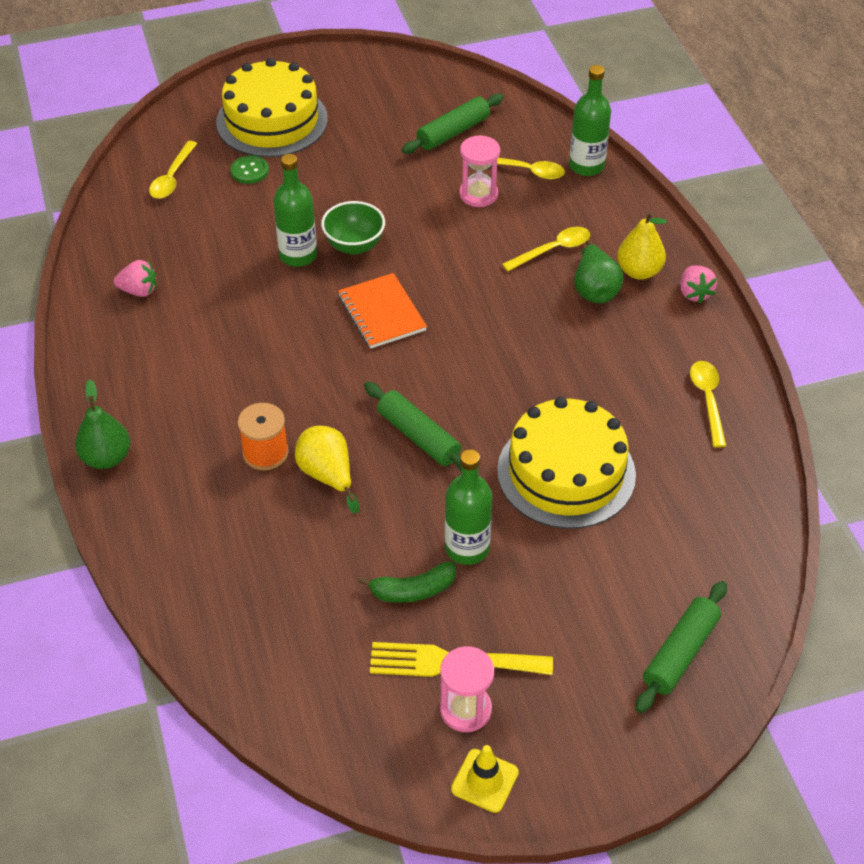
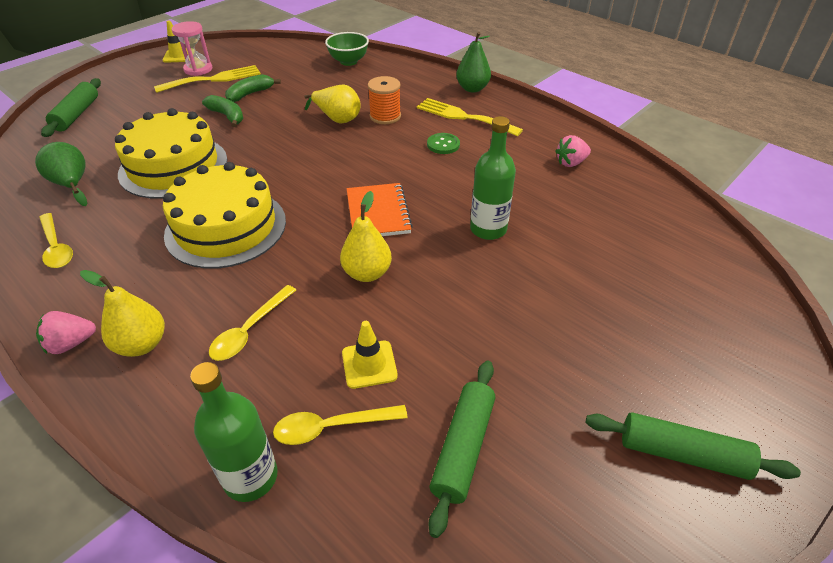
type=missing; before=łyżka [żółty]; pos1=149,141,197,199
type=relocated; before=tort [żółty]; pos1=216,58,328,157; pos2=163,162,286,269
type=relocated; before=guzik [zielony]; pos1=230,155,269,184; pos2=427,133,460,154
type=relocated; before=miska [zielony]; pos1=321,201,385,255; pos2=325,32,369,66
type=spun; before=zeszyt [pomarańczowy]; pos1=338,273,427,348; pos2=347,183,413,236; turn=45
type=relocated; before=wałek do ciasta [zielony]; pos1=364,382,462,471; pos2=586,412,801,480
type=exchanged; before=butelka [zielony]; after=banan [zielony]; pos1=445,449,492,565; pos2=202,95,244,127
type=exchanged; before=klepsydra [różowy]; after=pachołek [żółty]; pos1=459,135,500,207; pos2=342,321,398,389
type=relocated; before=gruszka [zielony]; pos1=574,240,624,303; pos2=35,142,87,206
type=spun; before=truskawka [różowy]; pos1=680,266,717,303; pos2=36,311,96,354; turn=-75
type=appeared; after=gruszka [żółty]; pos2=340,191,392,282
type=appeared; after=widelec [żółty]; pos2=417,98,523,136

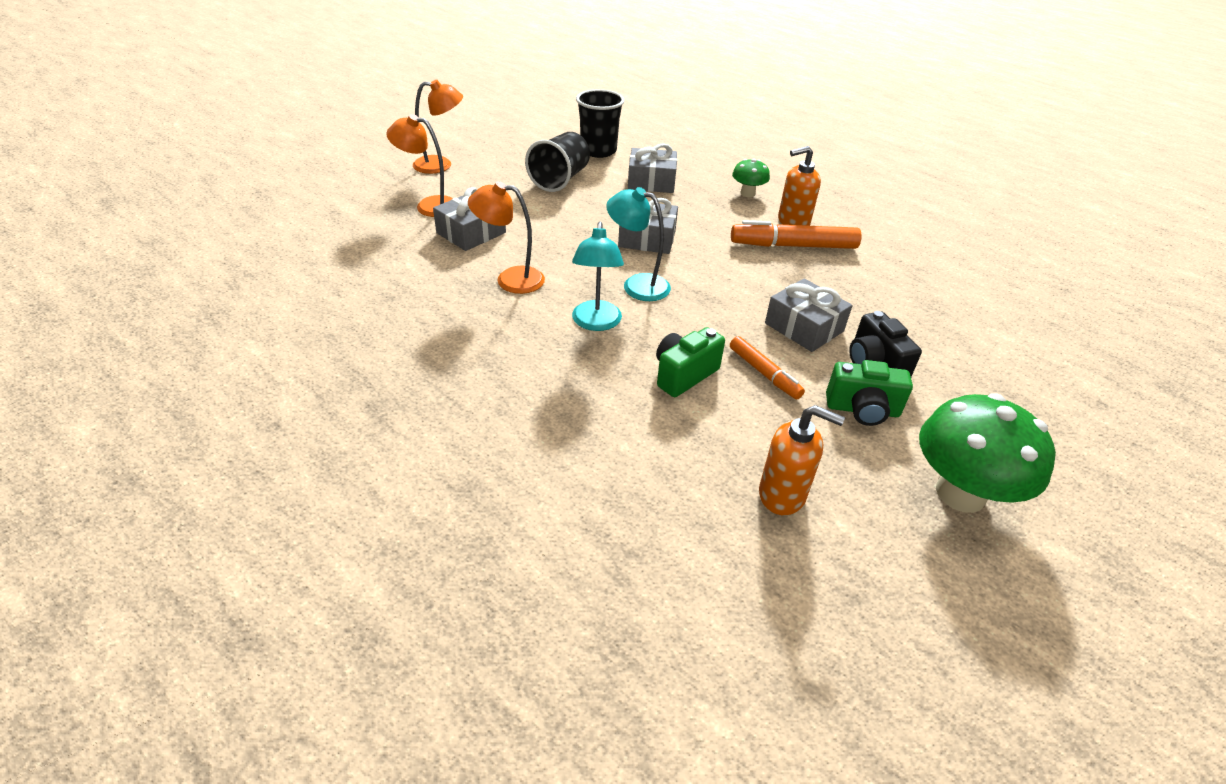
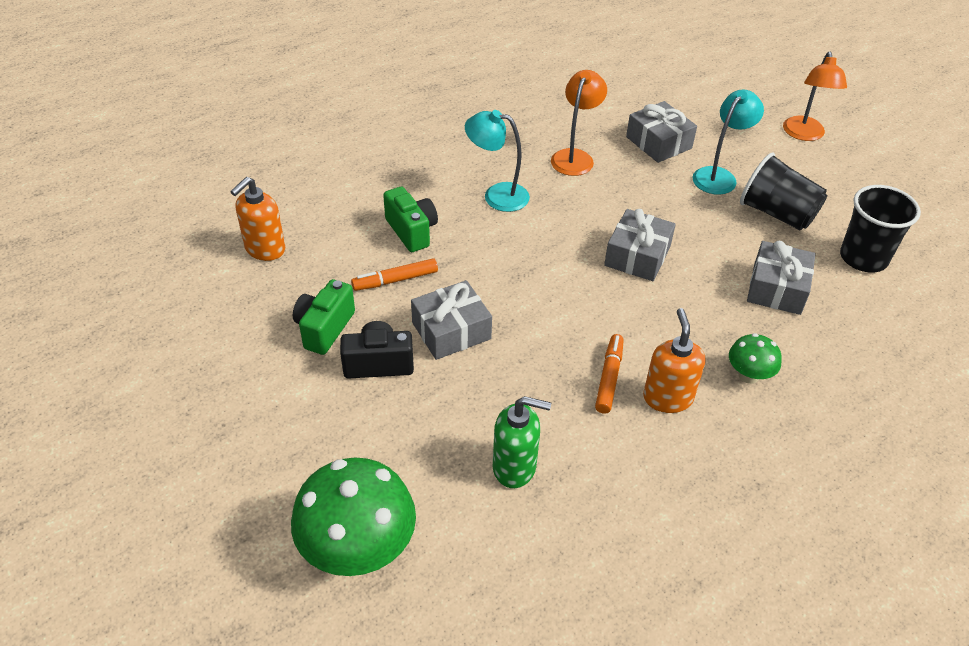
type=missing; before=lampka [pomarańczowy]; pos1=386,114,453,217
type=relocated; before=lampka [turkusowy]; pos1=606,187,671,301; pos2=692,89,764,195
type=size; before=flamaster [pomarańczowy]; pos1=731,220,862,249; pos2=595,334,624,414; scale=0.6
type=relocated; before=grzyb [zielony]; pos1=919,393,1056,513; pos2=291,458,416,576
type=appeared; after=dozownik mydła [zielony]; pos2=493,396,551,488

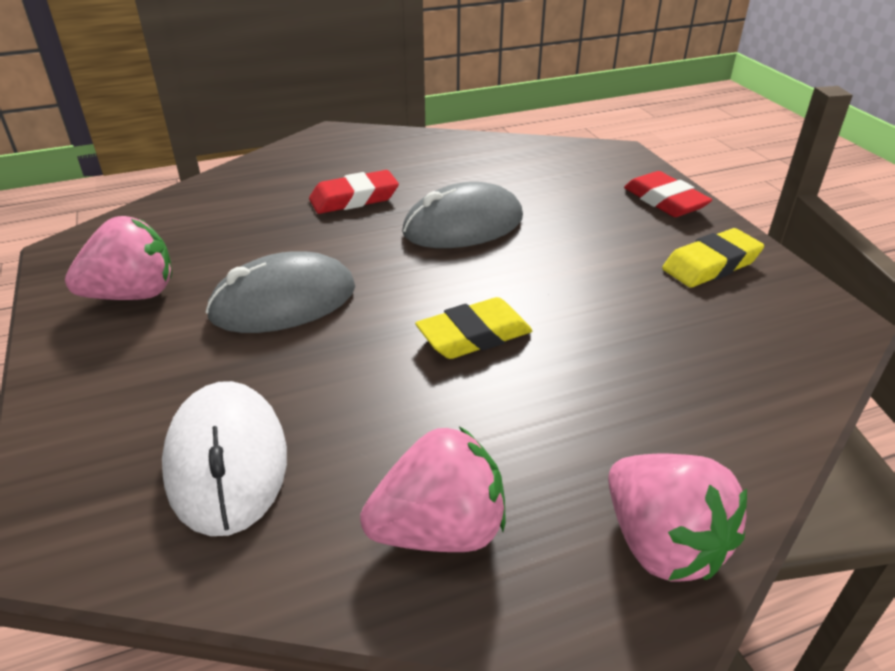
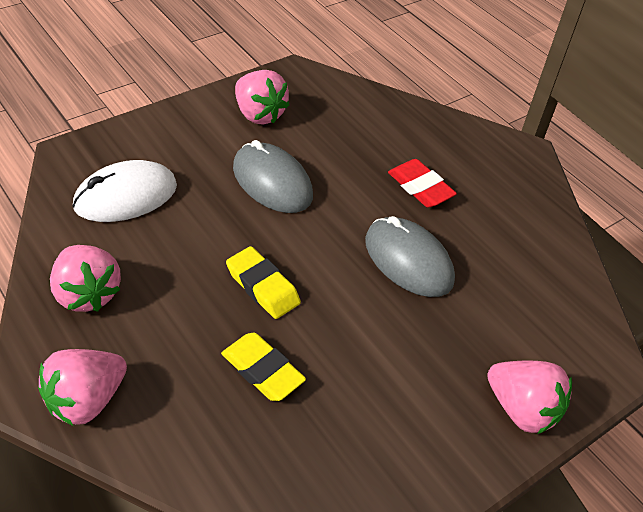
type=exchanged; before=gumka do mazania [czerwony]; after=truskawka [różowy]; pos1=624,171,712,217; pos2=487,361,572,434
type=relocated; before=gumka do mazania [żółty]; pos1=662,228,764,288; pos2=221,333,306,401

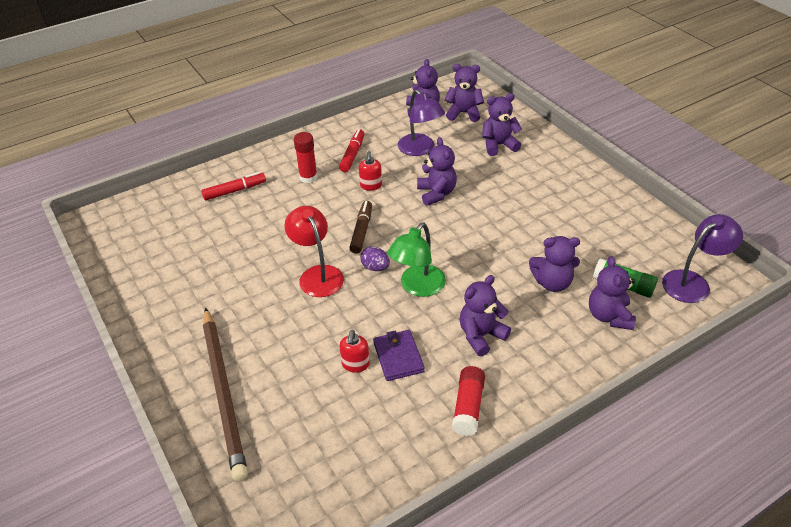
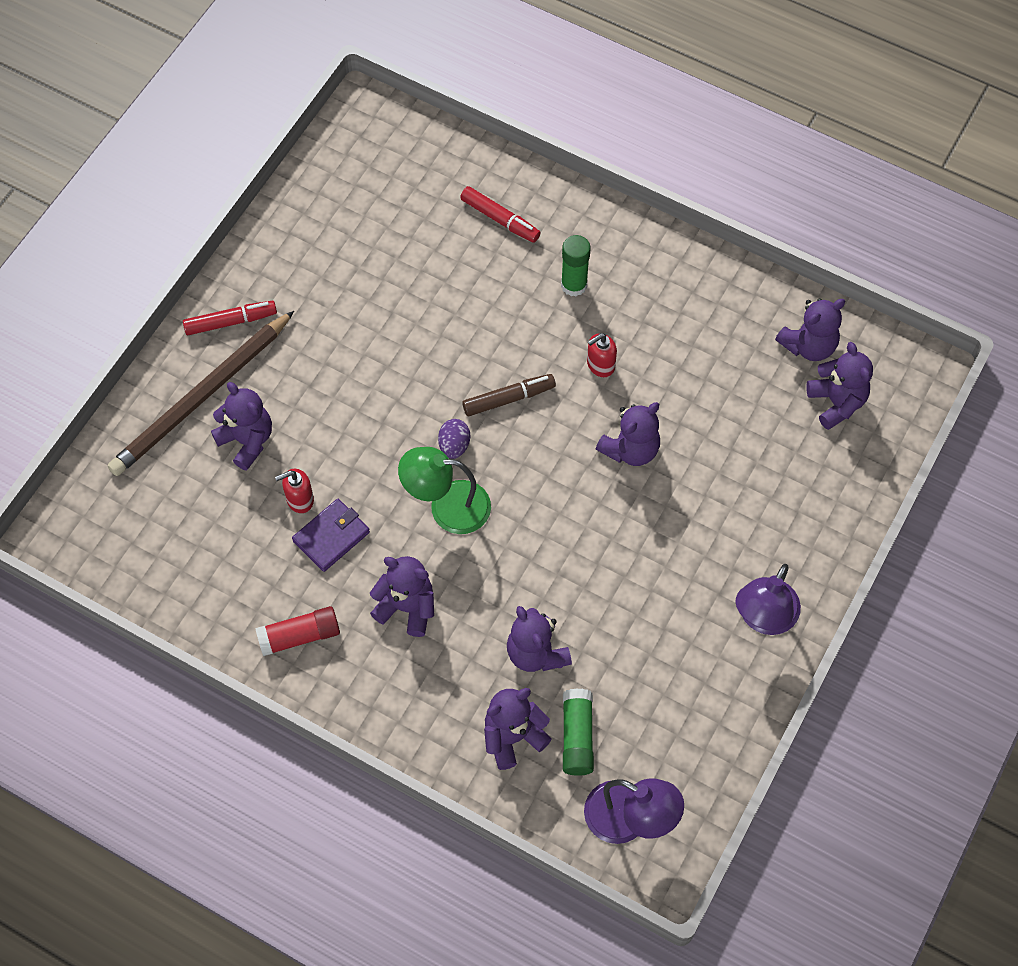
type=missing; before=lampka [czerwony]; pos1=285,206,344,297
type=colour; before=klej w sztyfcie [czerwony]; after=klej w sztyfcie [zielony]; pos1=294,132,318,183; pos2=561,235,591,296
type=relocated; before=flamaster [czerwony]; pos1=339,129,365,172; pos2=183,301,277,335
type=relocated; before=lampka [fioletowy]; pos1=398,90,445,156; pos2=736,564,801,635
type=relocated; before=miś [fioletowy]; pos1=482,93,522,156; pos2=211,382,272,471

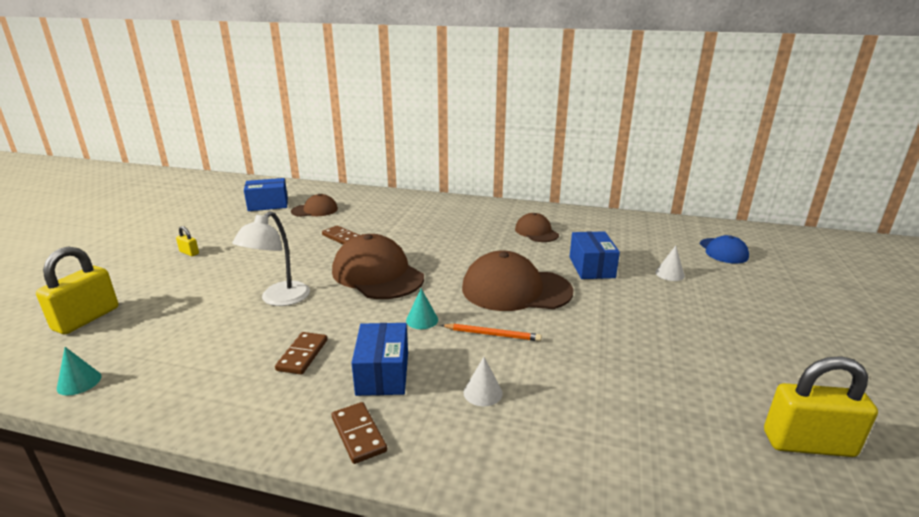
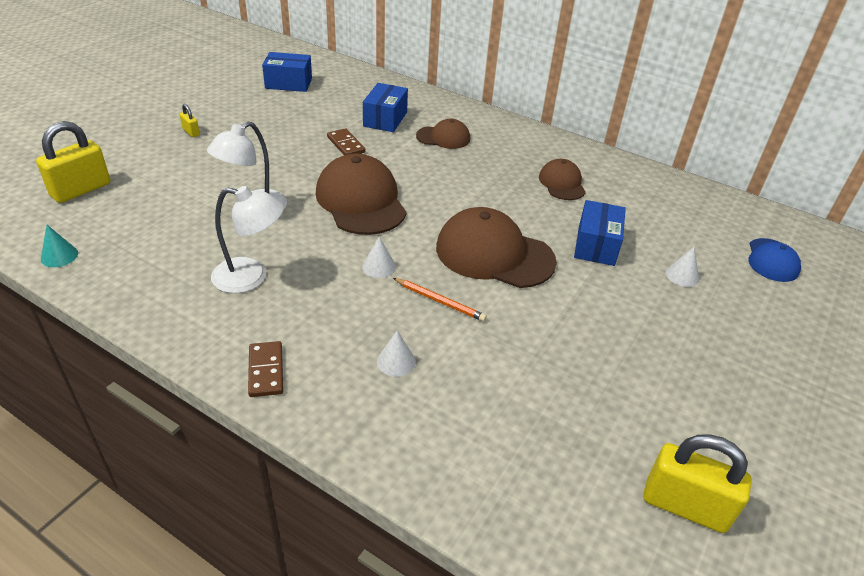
type=exchanged; before=kostka domina [brązowy]; after=lampka [biały]; pos1=275,332,327,374; pos2=211,186,284,293
type=relocated; before=czapka [brązowy]; pos1=291,194,338,217; pos2=416,119,470,149
type=relocated; before=pudełko [niebieski]; pos1=351,323,408,396; pos2=363,83,408,132
type=colour; before=stożek [turkusowy]; after=stożek [biały]; pos1=406,289,438,329; pos2=362,236,396,278

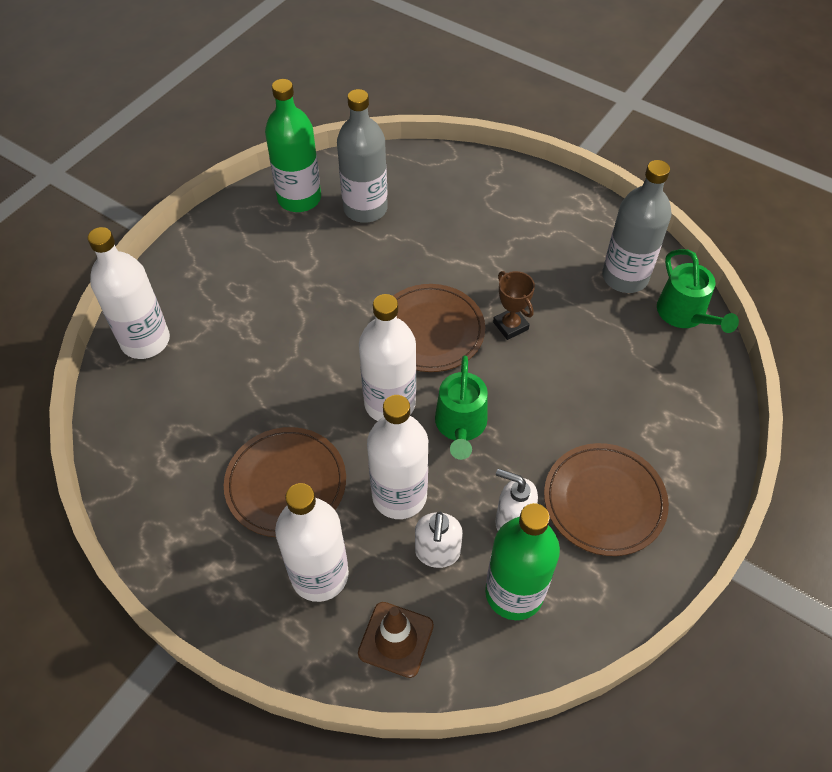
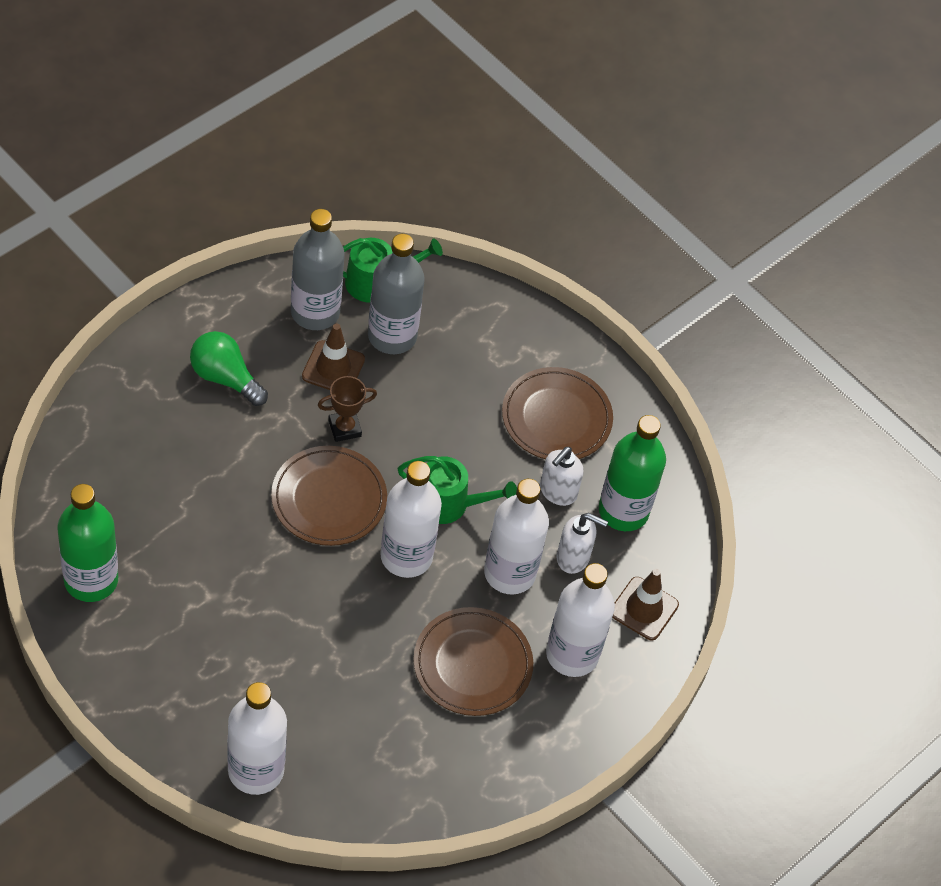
type=relocated; before=butelka [szary]; pos1=337,89,388,223; pos2=368,234,425,354
type=appeared; after=żarówka [zielony]; pos2=190,331,268,406
type=appeared; after=pachołek [brązowy]; pos2=302,324,365,390

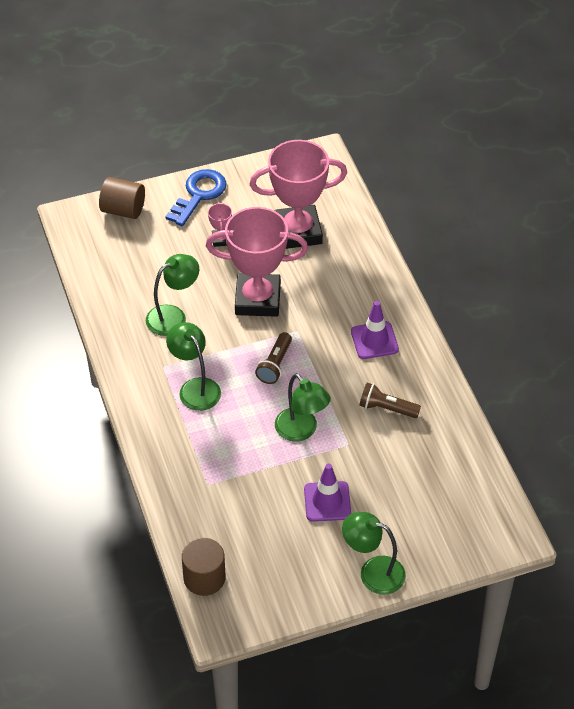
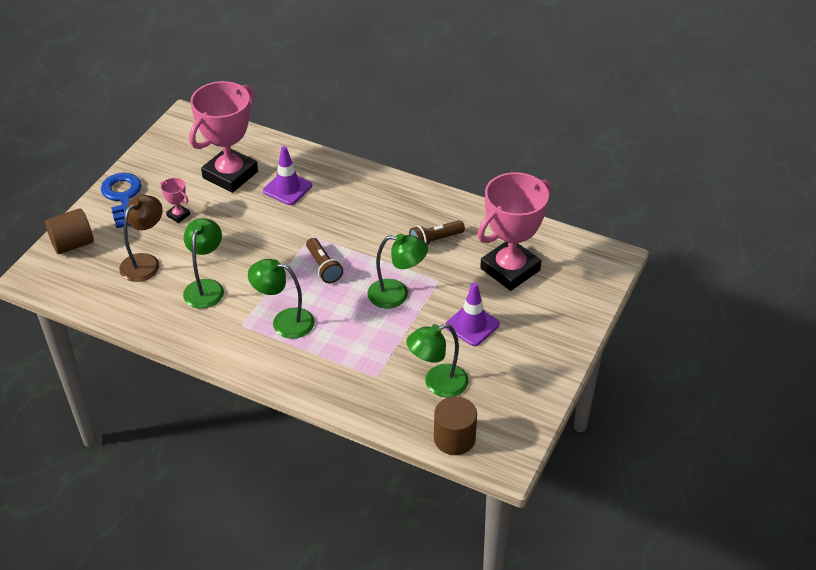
type=relocated; before=puchar [różowy]; pos1=206,207,308,317; pos2=477,172,552,291
type=relocated; before=lampka [zielony]; pos1=342,512,406,594; pos2=406,324,469,397
type=relocated; before=pachołek [fioletowy]; pos1=351,301,399,359; pos2=263,146,312,205
type=appeared; after=lampka [brązowy]; pos2=119,195,163,282

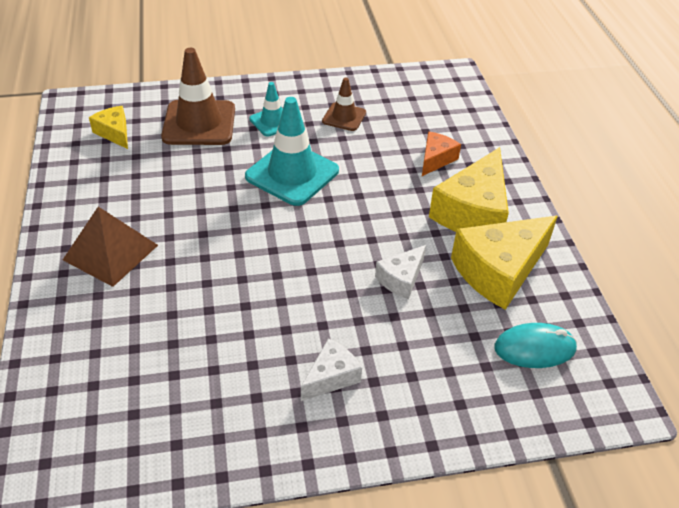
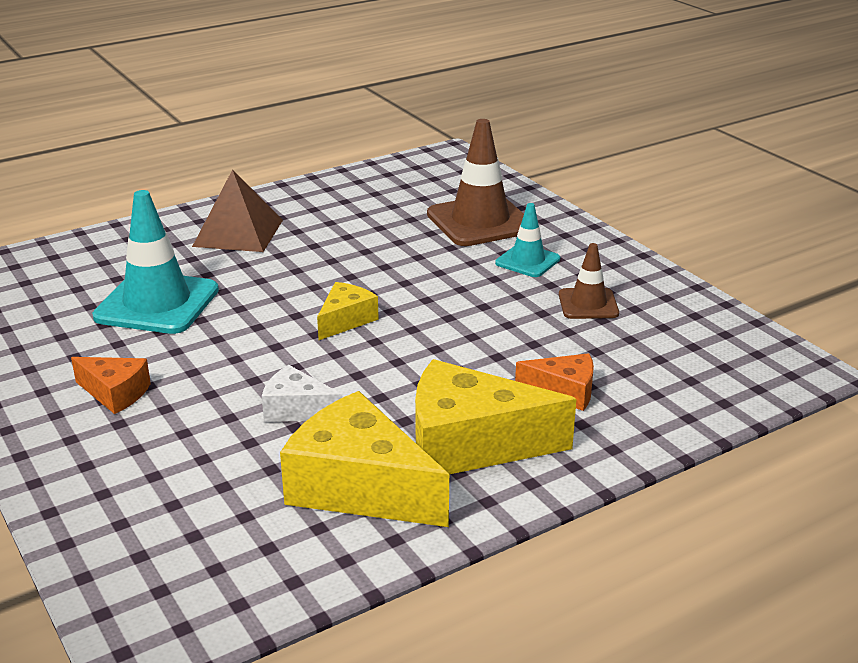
type=relocated; before=ser [żółty]; pos1=89,106,128,149; pos2=317,282,379,340
type=relocated; before=pachołek [turkusowy]; pos1=245,97,339,206; pos2=92,190,219,334
type=colour; before=ser [biały]; after=ser [pomarańczowy]; pos1=301,339,362,401; pos2=71,357,151,414
type=missing; before=myszka [turkusowy]; pos1=494,323,577,368

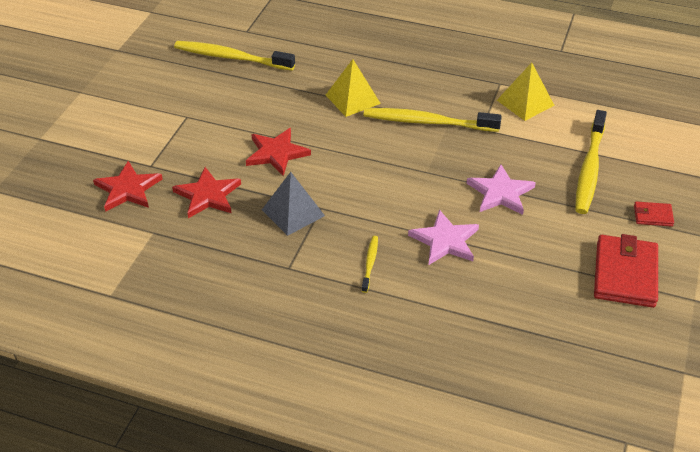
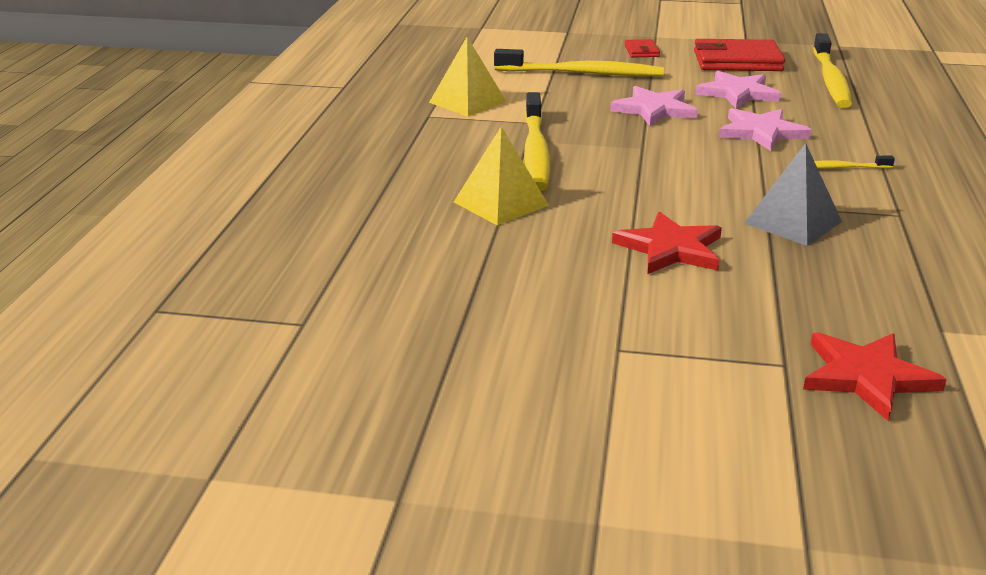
type=missing; before=gwiazda [czerwony]; pos1=172,167,241,218
type=relocated; before=szczoteczka do zębów [żółty]; pos1=174,41,295,71; pos2=813,33,852,108
type=appeared; after=gwiazda [różowy]; pos2=695,71,781,108

